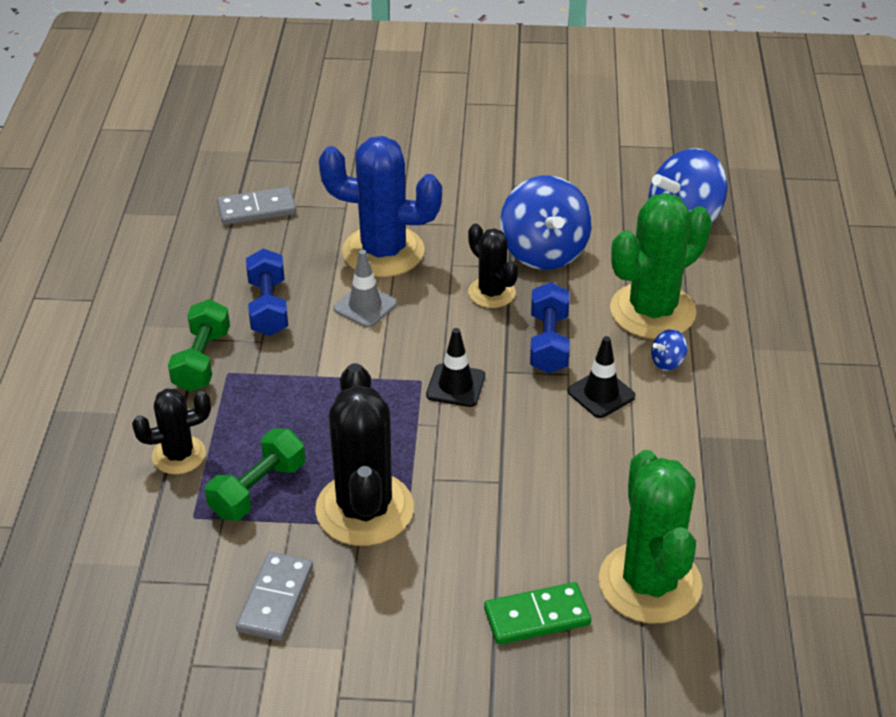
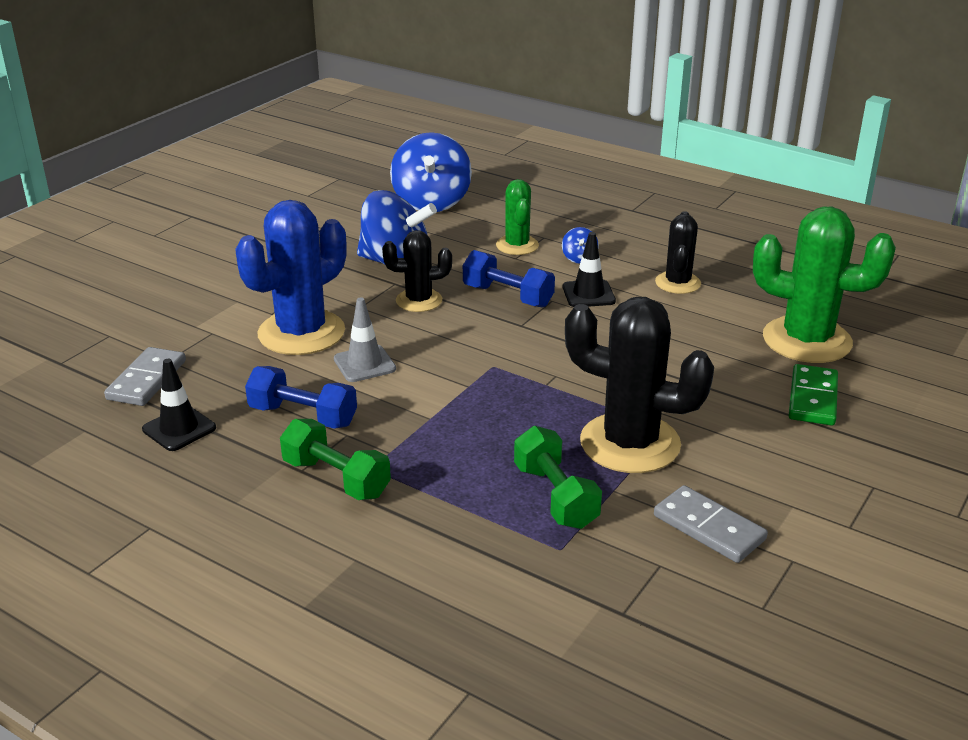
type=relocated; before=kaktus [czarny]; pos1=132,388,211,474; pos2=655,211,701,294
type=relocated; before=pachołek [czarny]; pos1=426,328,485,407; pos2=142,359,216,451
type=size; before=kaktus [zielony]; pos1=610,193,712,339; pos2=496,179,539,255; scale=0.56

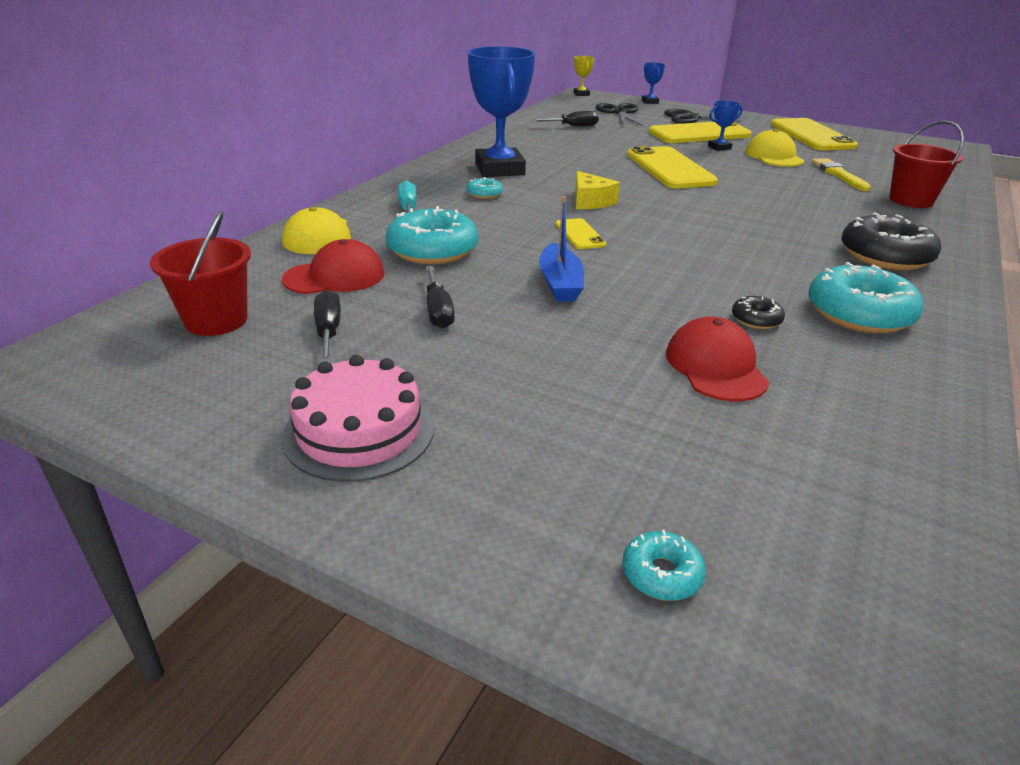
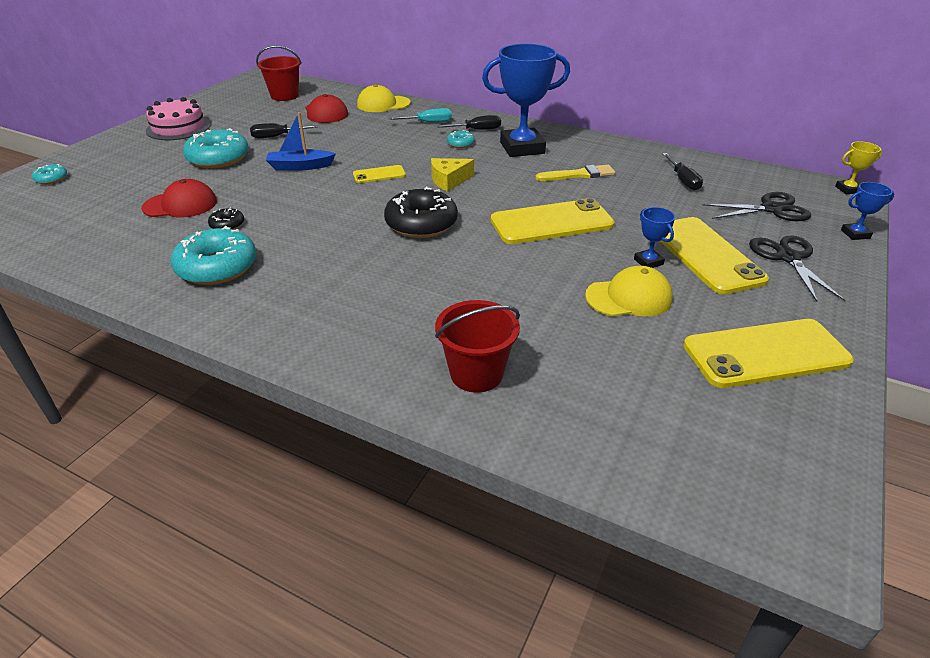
type=relocated; before=śrubokręt [czarny]; pos1=314,290,341,363; pos2=437,115,501,130
type=relocated; before=donut [turkusowy]; pos1=386,206,478,264; pos2=183,128,249,168
type=relocated; before=pędzel [żółty]; pos1=811,158,871,191; pos2=535,165,615,181
type=relocated; before=donut [czarny]; pos1=841,212,941,270; pos2=384,187,458,238

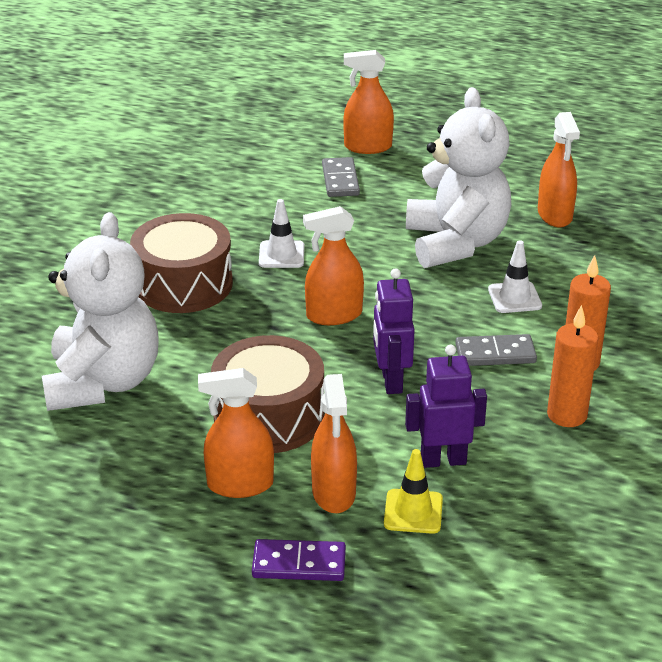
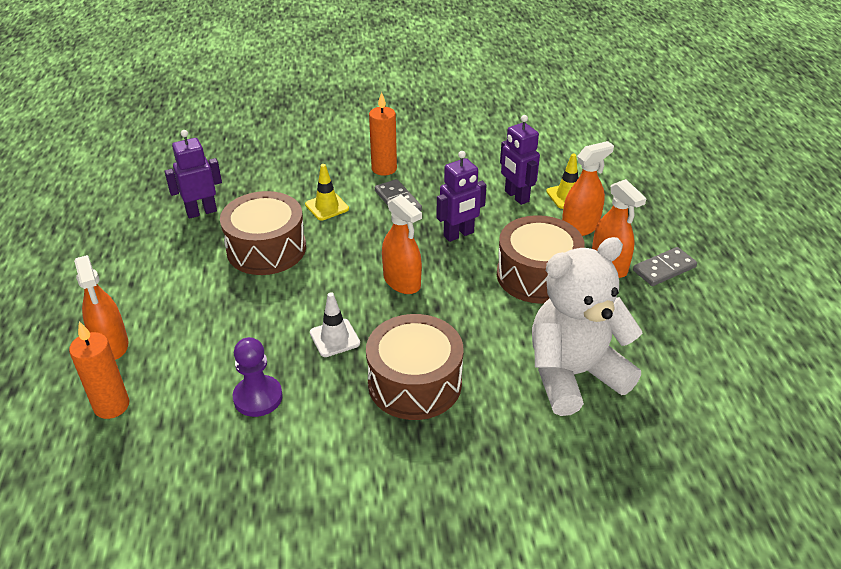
type=missing; before=kostka domina [fioletowy]; pos1=252,539,346,581
type=relocated; before=kostka domina [szary]; pos1=322,157,360,197; pos2=633,247,697,286
type=exchanged; before=miś [biały]; after=bęben [brązowy]; pos1=406,87,511,268; pos2=220,191,306,275
type=colour; before=pachołek [biały]; after=pachołek [żółty]; pos1=488,240,542,313; pos2=305,164,349,221
type=exchanged; before=spryskiwacz [pomarańczowy]; after=robot [fioletowy]; pos1=538,112,580,227; pos2=165,130,222,219
type=relocated; before=świeca [pomarańczowy]; pos1=547,305,599,427; pos2=69,321,129,419
type=appeared; after=pionek [fioletowy]; pos2=233,337,283,417

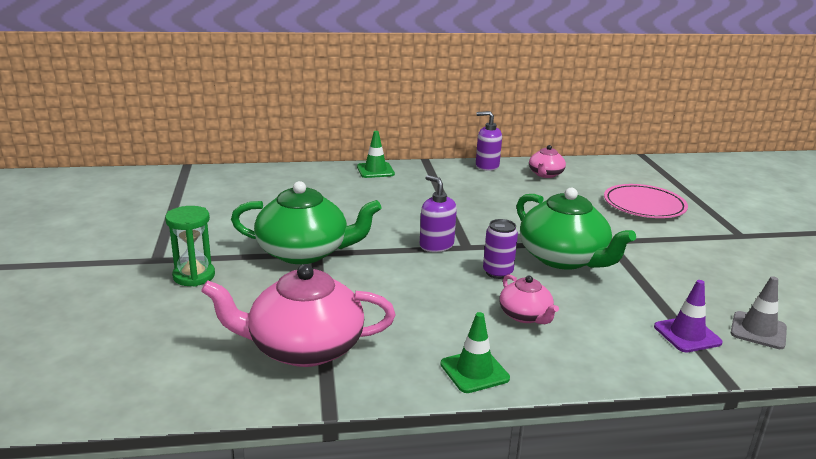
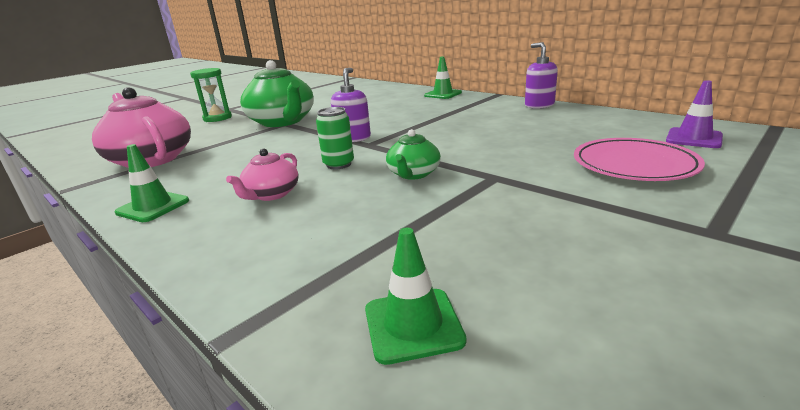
type=colour; before=puszka [fioletowy]; after=puszka [zielony]; pos1=483,219,518,279; pos2=316,107,354,169
type=size; before=imbryk [zielony]; pos1=516,188,636,270; pos2=386,129,441,180; scale=0.52
type=missing; before=imbryk [różowy]; pos1=529,145,566,178
type=relocated; before=pachołek [fioletowy]; pos1=654,280,723,352; pos2=666,80,723,148
type=colour; before=pachołek [szary]; after=pachołek [zielony]; pos1=731,276,787,349; pos2=365,228,466,365

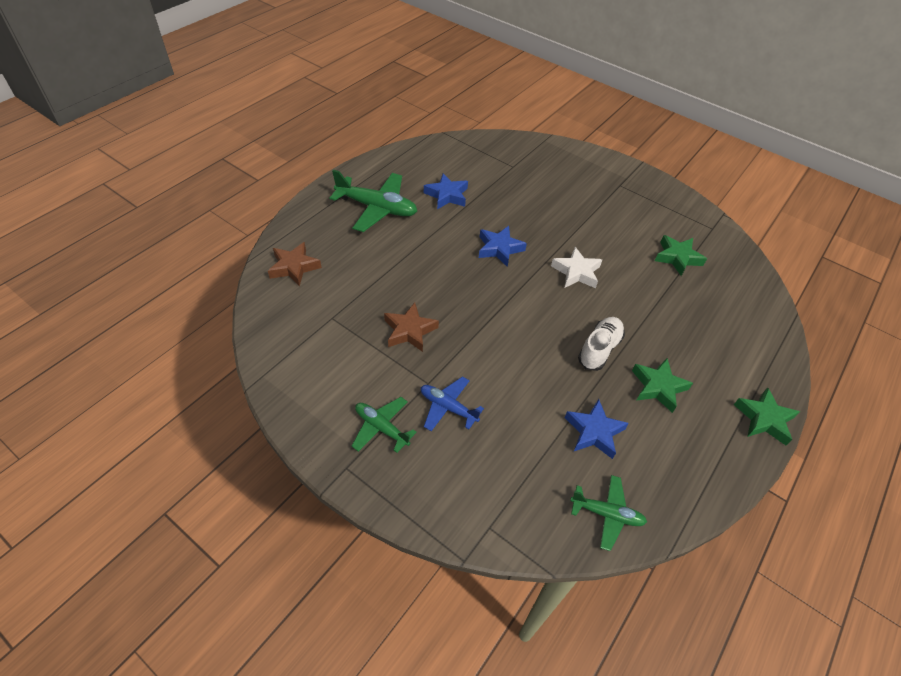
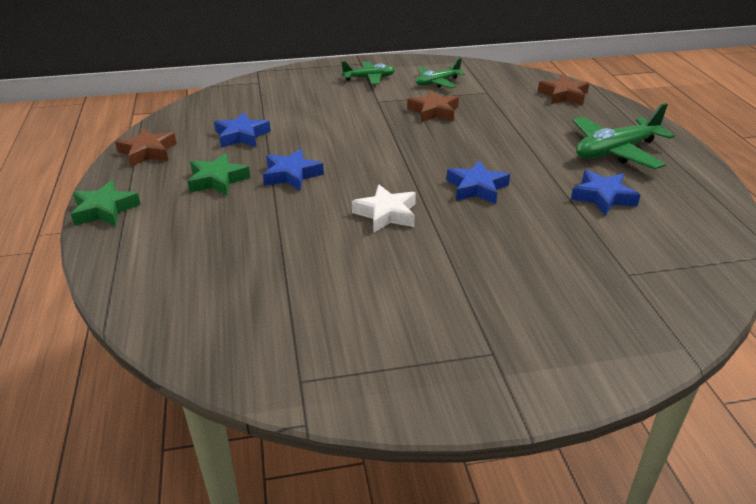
type=missing; before=samolot [niebieski]; pos1=421,376,484,431
type=relocated; before=samolot [zielony]; pos1=570,475,647,551; pos2=416,58,465,88
type=exchanged; before=but [biały]; after=gwiazda [niebieski]; pos1=578,317,625,371; pos2=263,149,324,191
type=missing; before=gwiazda [zielony]; pos1=655,235,707,276
type=appeared; after=gwiazda [brązowy]; pos2=115,128,177,167

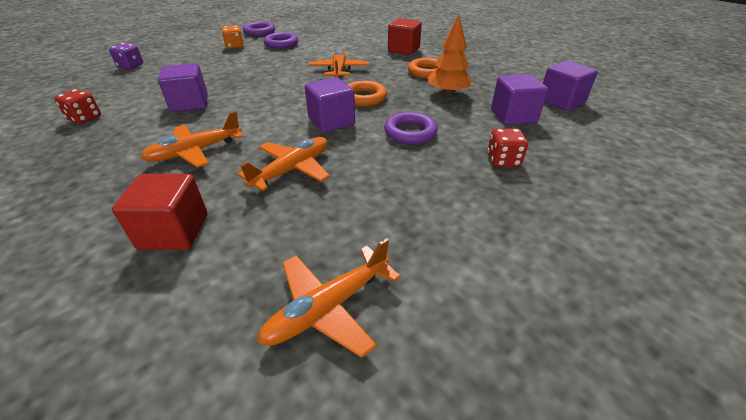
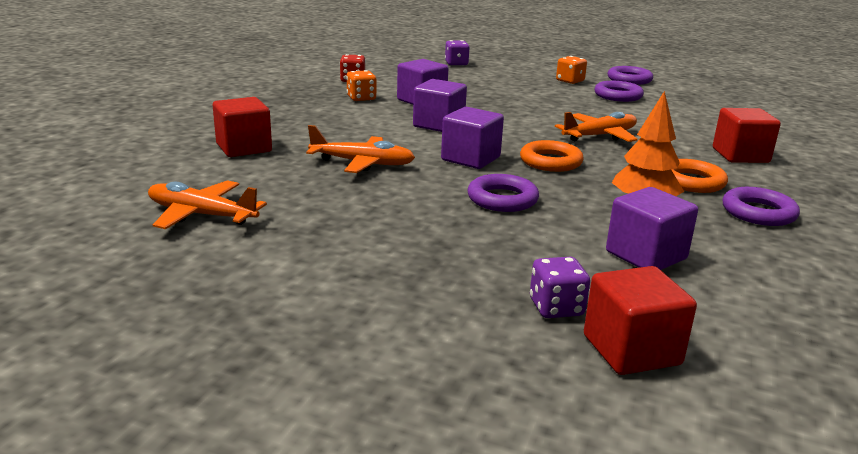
type=missing; before=samolot [pomarańczowy]; pos1=140,111,243,168
type=missing; before=kostka do gry [czerwony]; pos1=487,129,528,167
type=relocated; before=sześcian [fioletowy]; pos1=543,61,598,111; pos2=413,79,467,132
type=appeared; after=kostka do gry [pomarańczowy]; pos2=346,70,377,101
type=appeared; after=kostka do gry [fioletowy]; pos2=530,257,590,318
type=appeared; after=sześcian [czerwony]; pos2=584,266,697,375
type=appeared; after=pierścień [fioletowy]; pos2=723,187,800,226

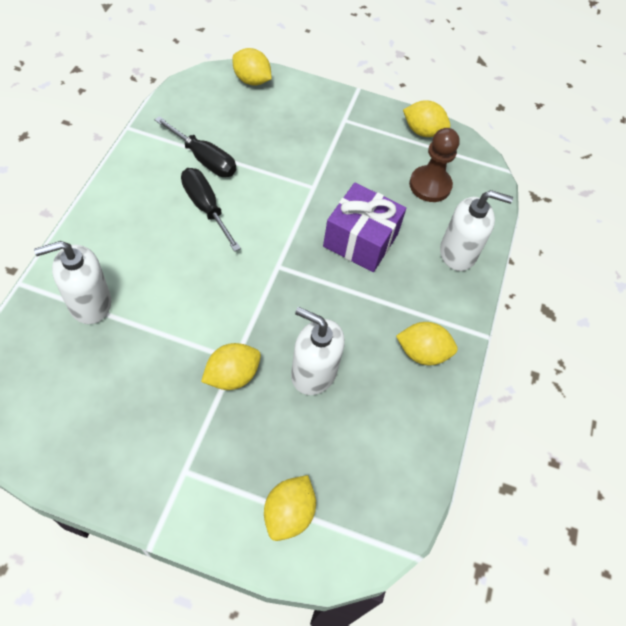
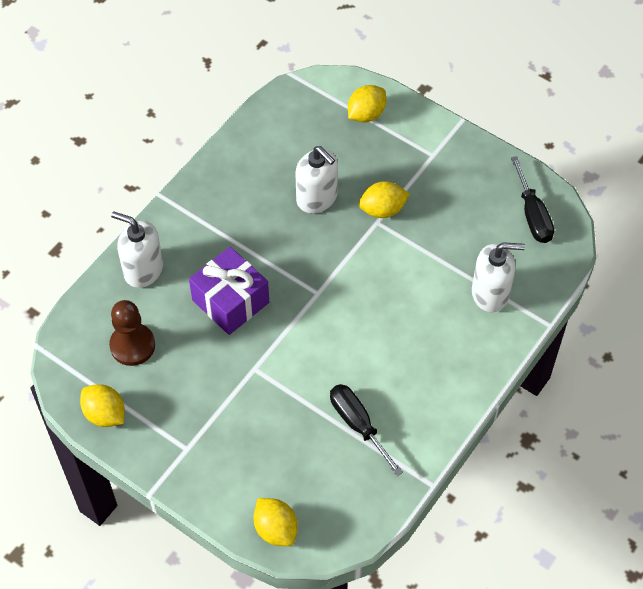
type=relocated; before=śrubokręt [czarny]; pos1=181,168,241,252; pos2=511,156,554,243
type=missing; before=cytryna [żółty]; pos1=396,322,458,365

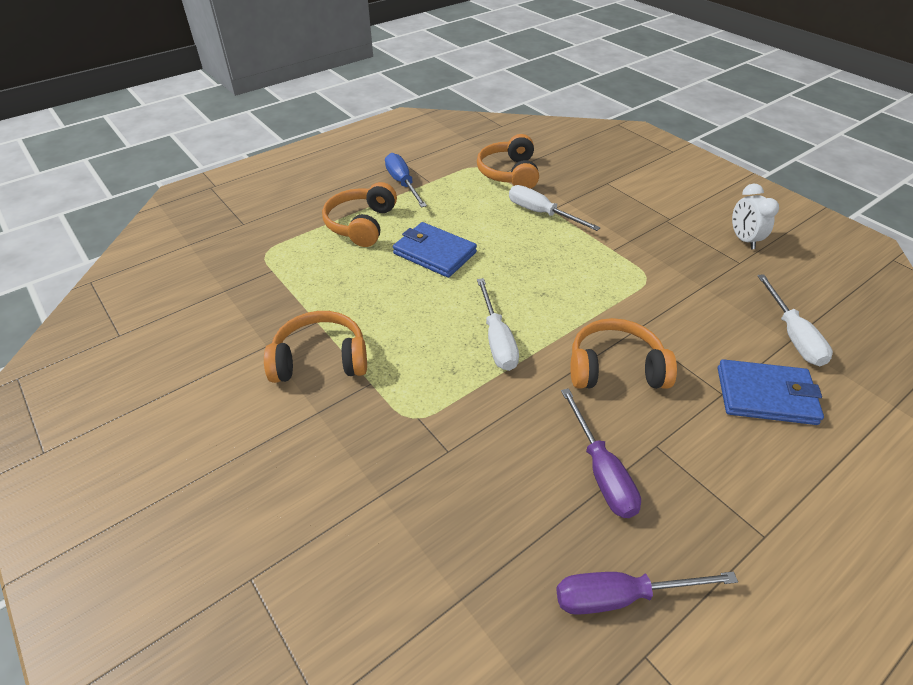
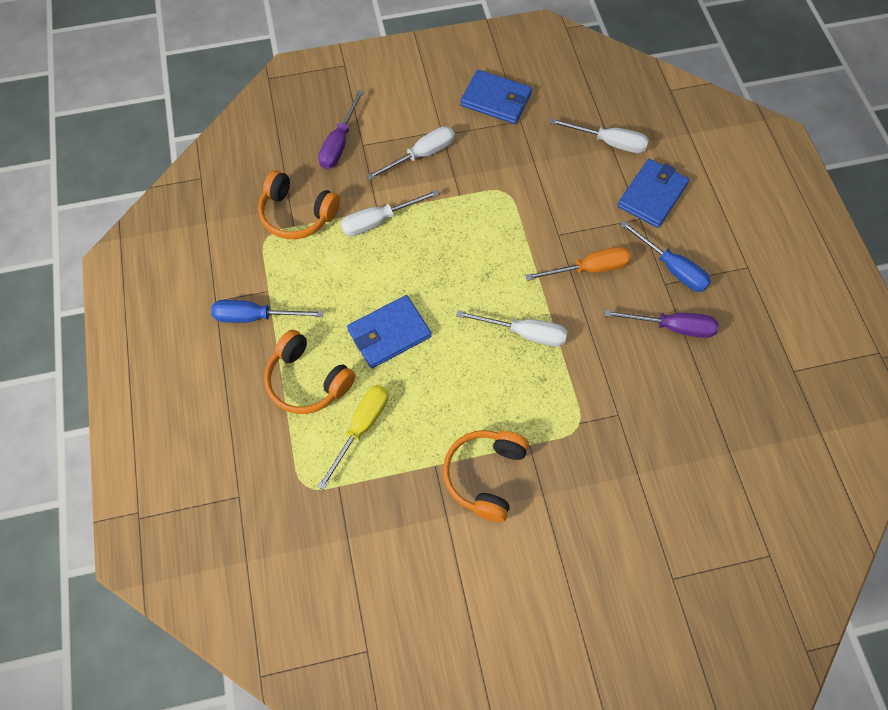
type=relocated; before=śrubokręt [fioletowy]; pos1=556,572,738,615; pos2=318,90,364,169
type=exchanged; before=słuchawki [pomarańczowy]; after=śrubokręt [pomarańczowy]; pos1=570,318,677,389; pos2=525,247,632,281
type=exchanged; before=budzik [biały]; after=portfel [niebieski]; pos1=732,184,779,249; pos2=460,70,532,124
type=appeared; after=śrubokręt [żółty]; pos2=317,385,388,490
type=appeared; after=śrubokręt [biały]; pos2=366,126,455,180
type=appeared; after=śrubokręt [niebieski]; pos2=620,221,711,292

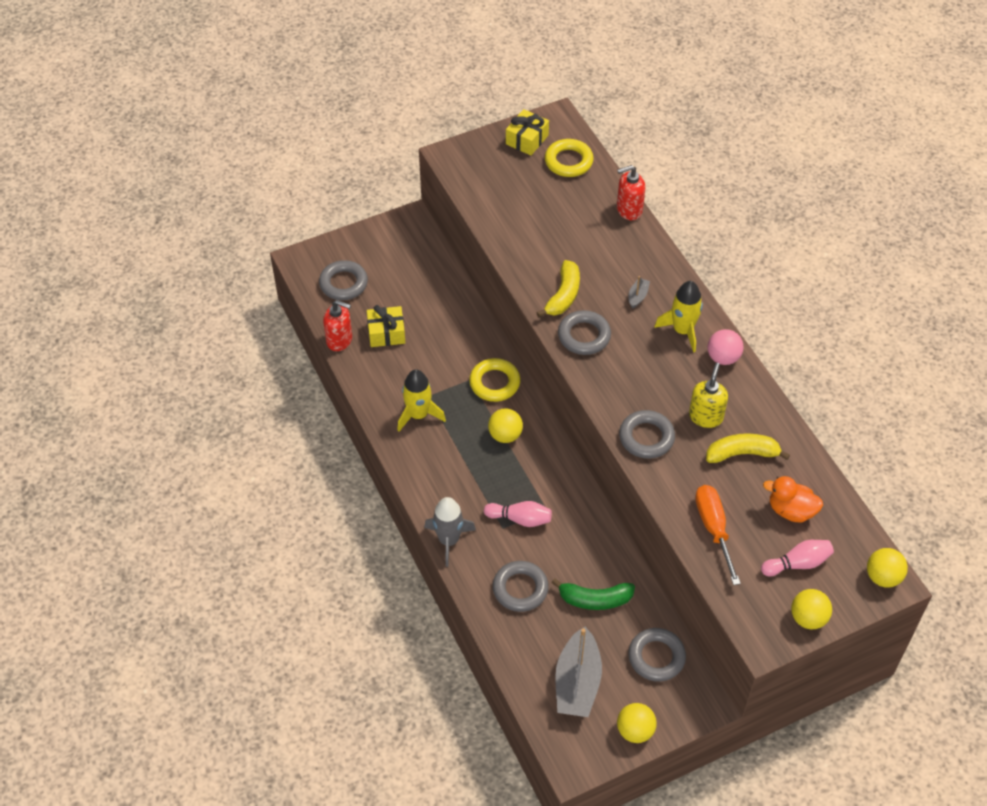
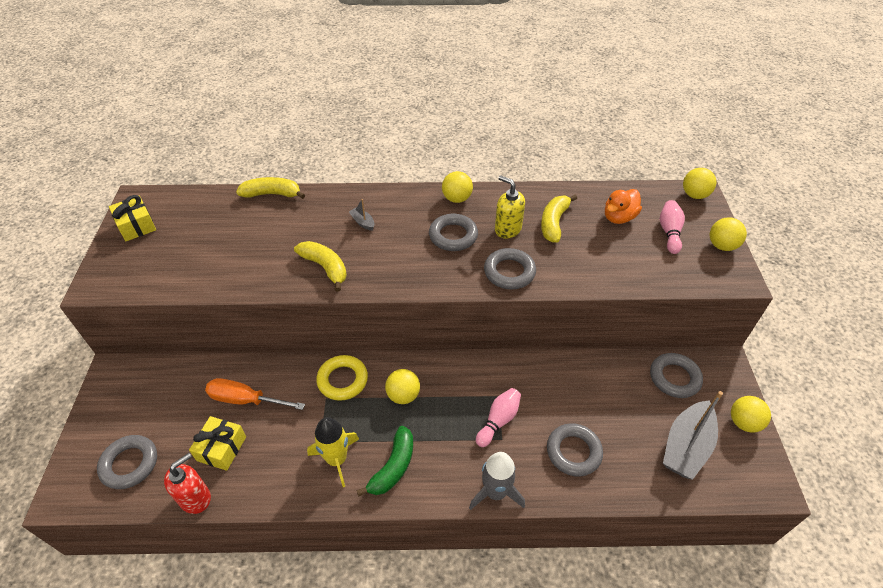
type=missing; before=pierścień [żółty]; pos1=545,139,594,177
type=relocated; before=banan [zielony]; pos1=552,578,635,610; pos2=356,426,413,496
type=spun; before=łódka [szary]; pos1=555,627,602,717; pos2=663,391,723,480; turn=90
type=relocated; before=pierścień [szary]; pos1=558,310,611,355; pos2=429,214,478,251
type=exchanged; before=dozownik mydła [czerwony]; after=banan [żółty]; pos1=617,165,645,220; pos2=236,177,305,199
type=missing; before=rakieta [żółty]; pos1=654,281,703,353
type=relocated; before=śrubokręt [pomarańczowy]; pos1=695,485,741,585; pos2=205,378,305,410
type=colour; before=piłka [różowy]; after=piłka [żółty]; pos1=707,329,744,365; pos2=442,171,473,203

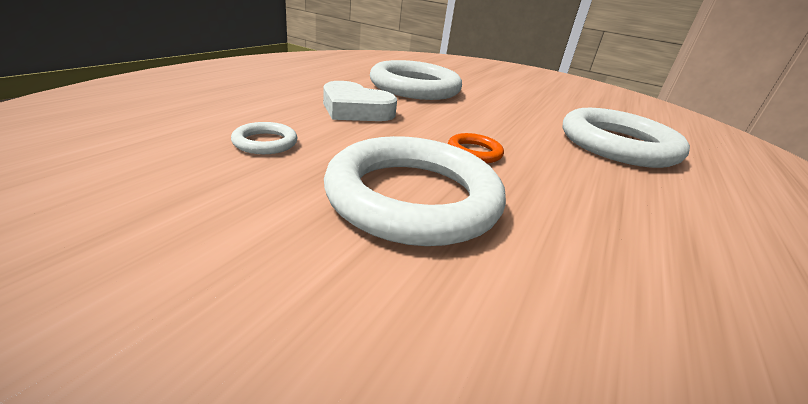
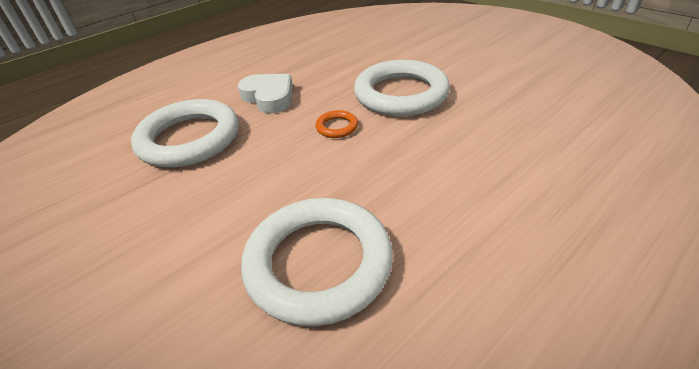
type=missing; before=pierścień [biały]; pos1=231,122,297,154
type=relocated; before=serce [biały]; pos1=323,81,397,121; pos2=238,74,293,113

